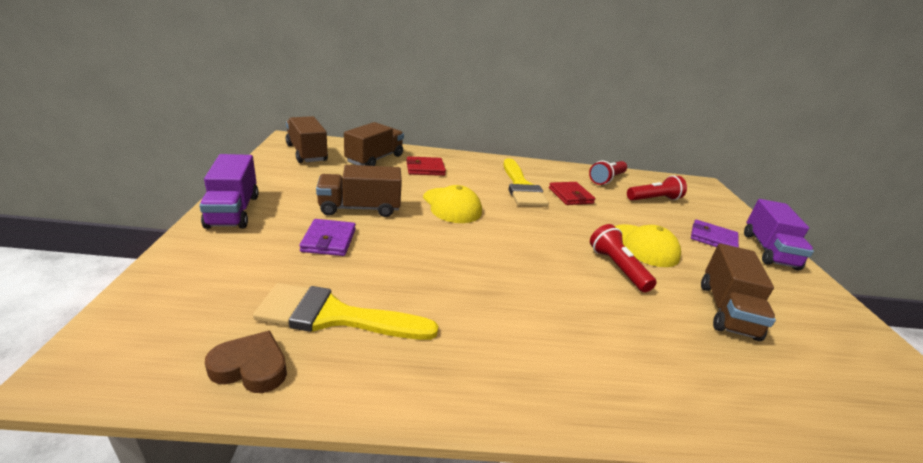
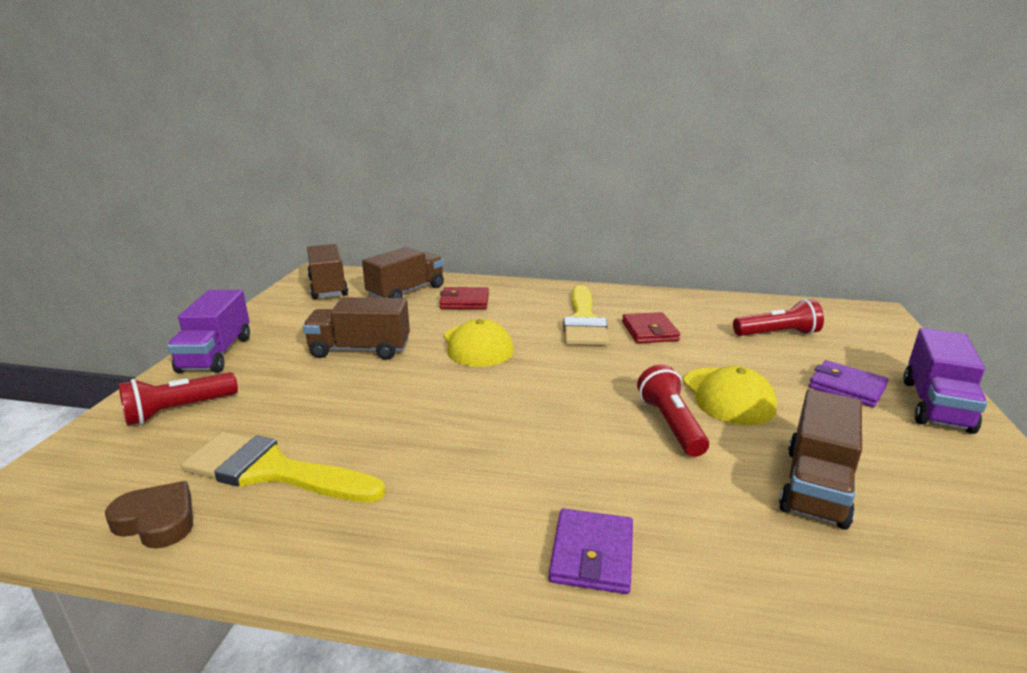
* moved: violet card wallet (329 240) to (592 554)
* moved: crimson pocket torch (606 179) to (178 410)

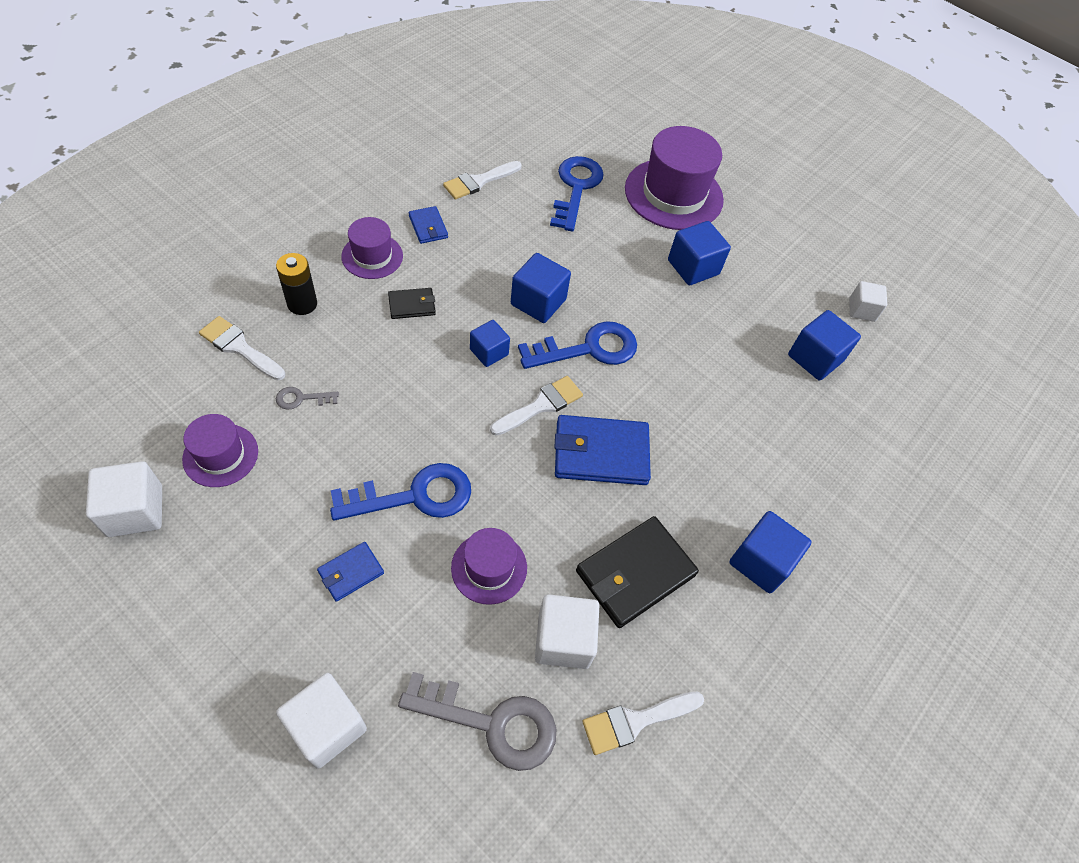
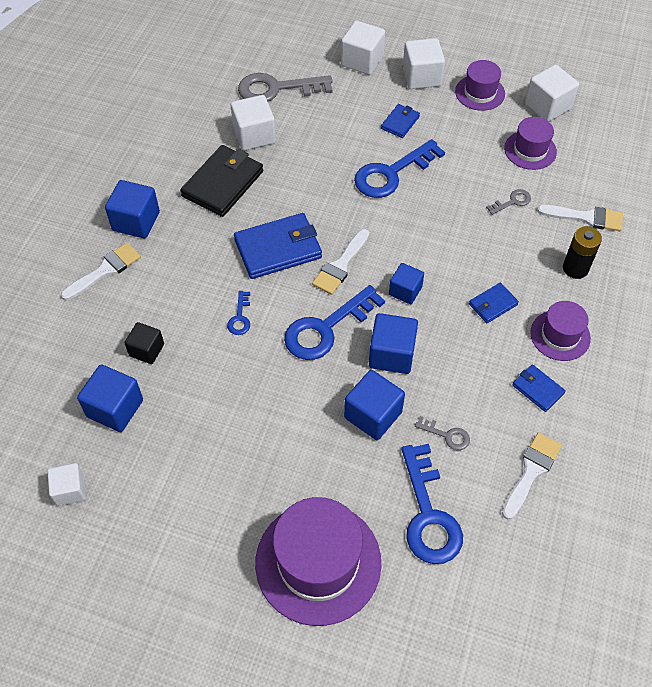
* recoloured: ebony card wallet (412 305) to royal blue card wallet (492 304)
* moved: violet tall hat (489 568) to (480 93)
* moved: snow-white brush (635 721) to (105 270)
* moved: royal blue cube (693 267) to (373 415)
* added: ebony cube (147 350)
* added: royal blue door key (240 317)
* added: snow-white cube (421 77)
* added: ash-grey door key (447 435)

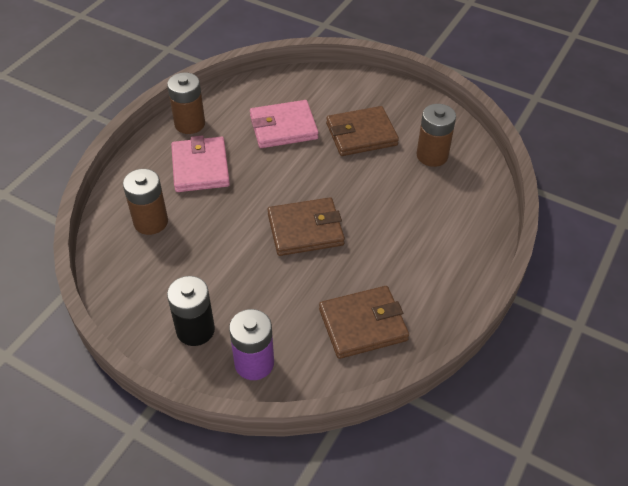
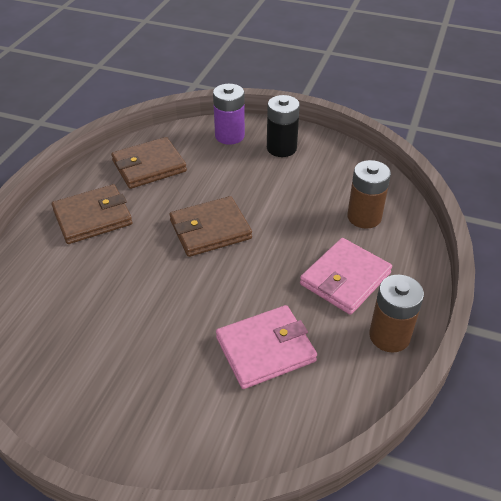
* turned: rose-pink card wallet (200 167) = (345 279) 60 degrees clockwise
* moved: dark brown card wallet (361 134) to (93 217)
* removed: dark brown power cell (432 155)

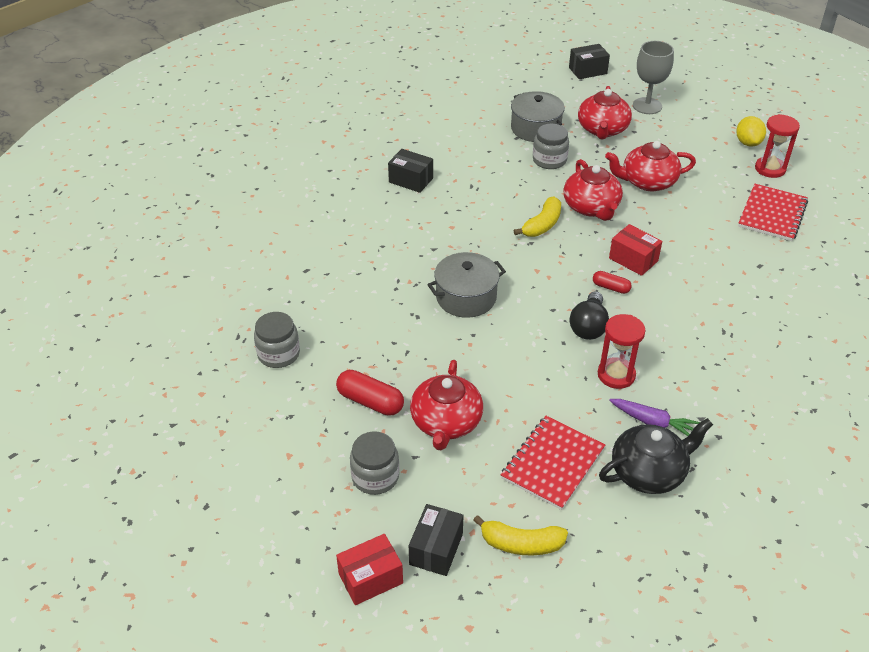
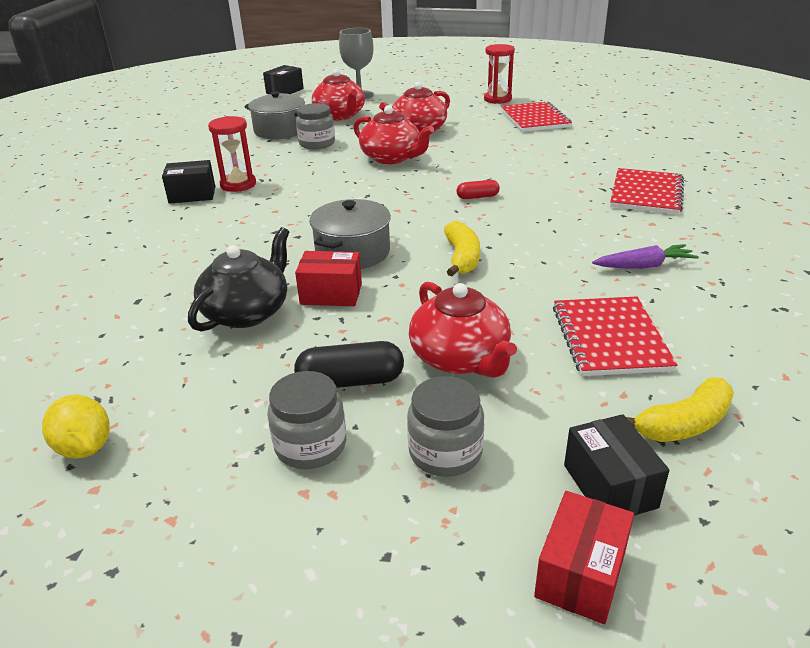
* moved: ash-grey preserve jar (278 354) to (310 445)
* recoloured: crimson pill (370 401) to ebony pill (351 381)
* moved: bright yellow banana (542 225) to (462 258)
* removed: ebony lightbulb (588 326)
* moved: crimson hourglass (616 375) to (238 184)
* moved: ebony tea pot (649 472) to (247 312)
* moved: crimson package (633 259) to (331 294)
* moved: bright yellow citrus fruit (748 143) to (85 447)
* added: crimson exercise book (646 193)

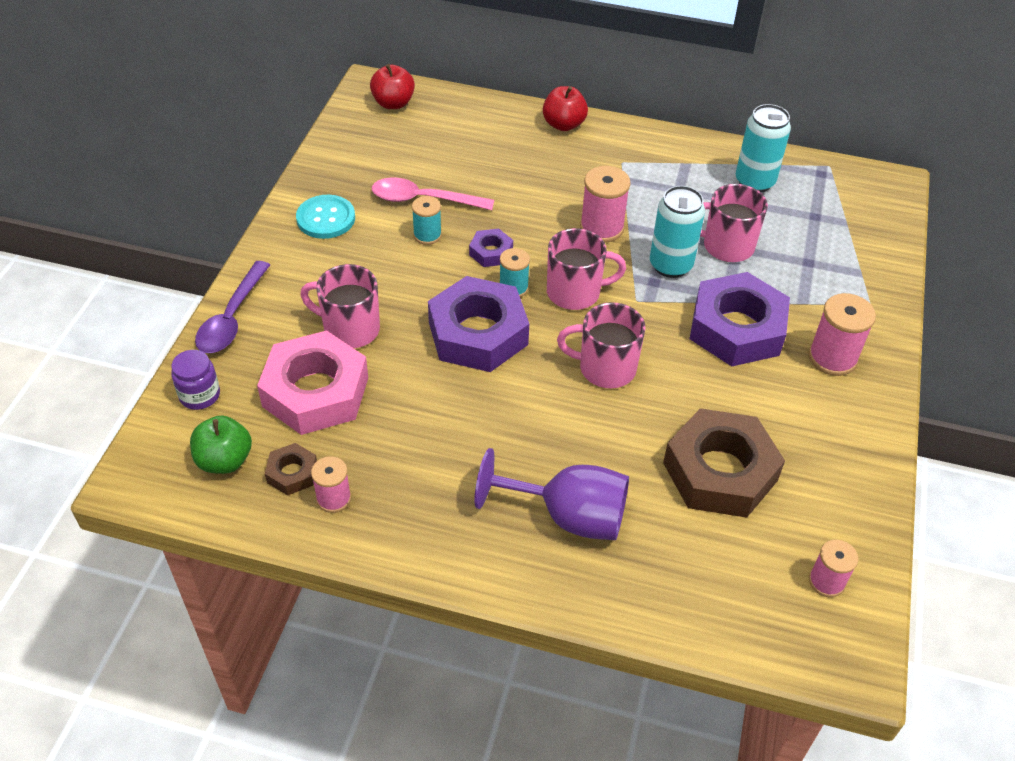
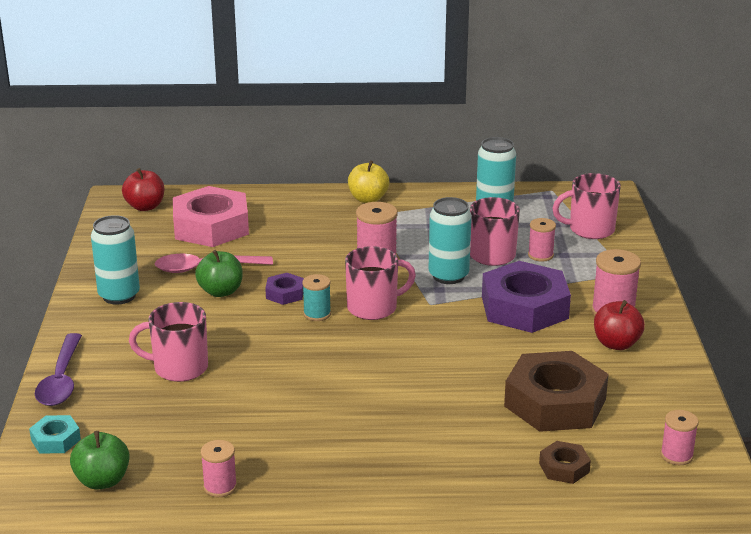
* replaced: violet preserve jar (200 395) to turquoise nut (55 440)
* moved: rose-pink nut (316 392) to (211 226)
* moved: dark brown nut (292 473) to (564 468)
* replaced: turquoise button (326 218) to turquoise soda can (119 296)
* replaced: turquoise bobbin (427 235) to leaf-green toy apple (220 291)
* removed: violet nut (478 333)
* removed: violet wine glass (568 516)
* moved: crimson toy apple (563 124) to (616 344)
* moved: rose-pink coffee mug (605 368) to (590 229)
* added: bright yellow toy apple (368 199)
* added: rose-pink bobbin (540 255)

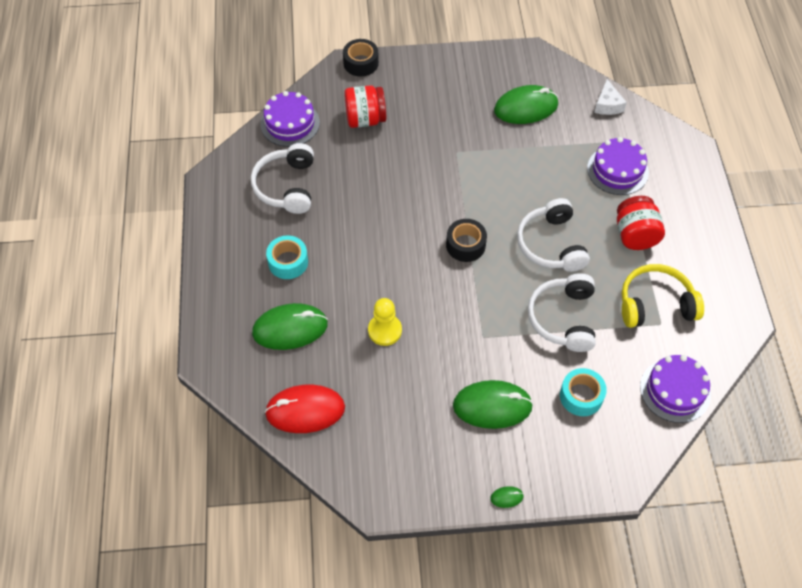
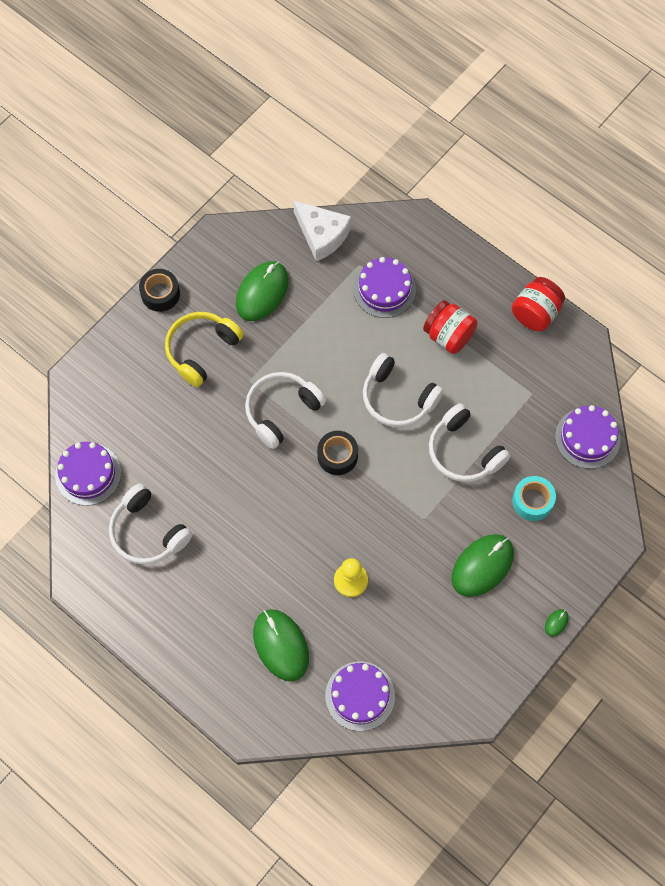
* turned: leaf-green mouse (290 328) = (281 645) 60 degrees counterclockwise
* replaced: crimson mouse (305 410) to violet layer cake (360 696)
* removed: turquoise sticky tape (288 262)
* moved: ebony sticky tape (361 63) to (160 294)
* moved: crimson preserve jar (365 119) to (535 313)
* resized: snow-white piece of cheese (607 105) = (321 235) x1.63
* moved: bright yellow headphones (655 304) to (201 350)
* added: snow-white headphones (281 411)

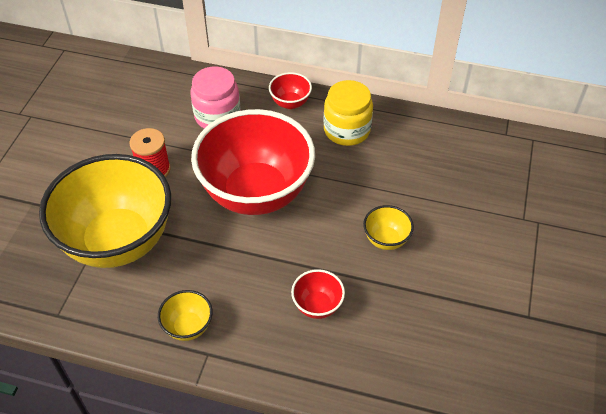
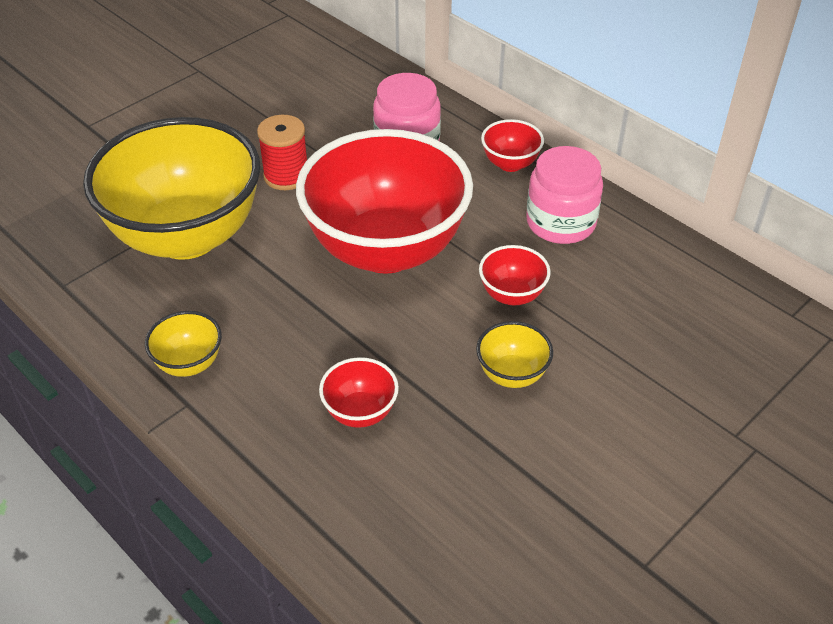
* recoloured: bright yellow preserve jar (347 130) to rose-pink preserve jar (560 222)
* added: crimson deep dish (512 295)

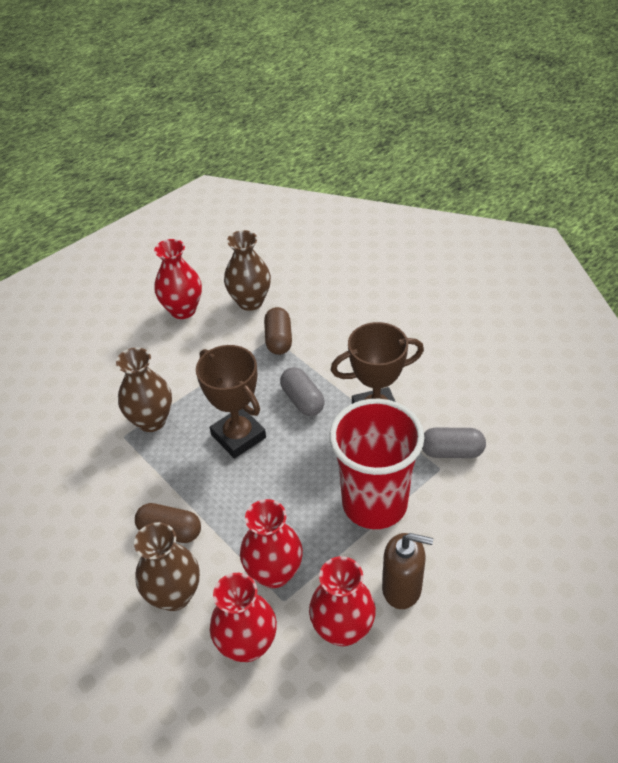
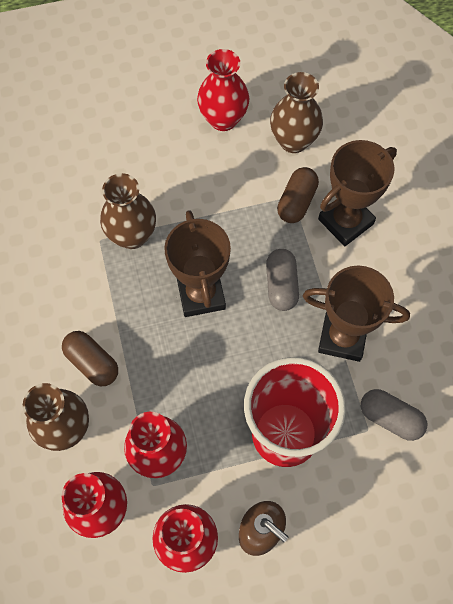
* added: dark brown trophy (345 221)

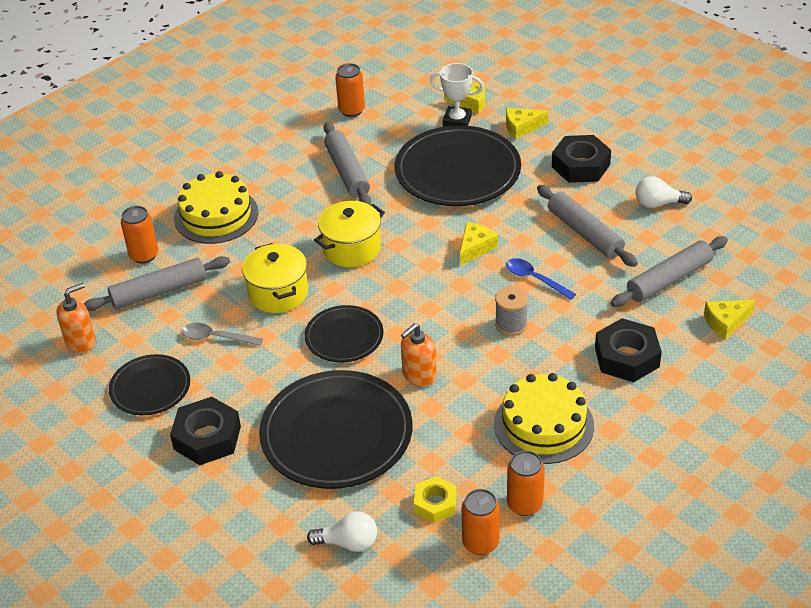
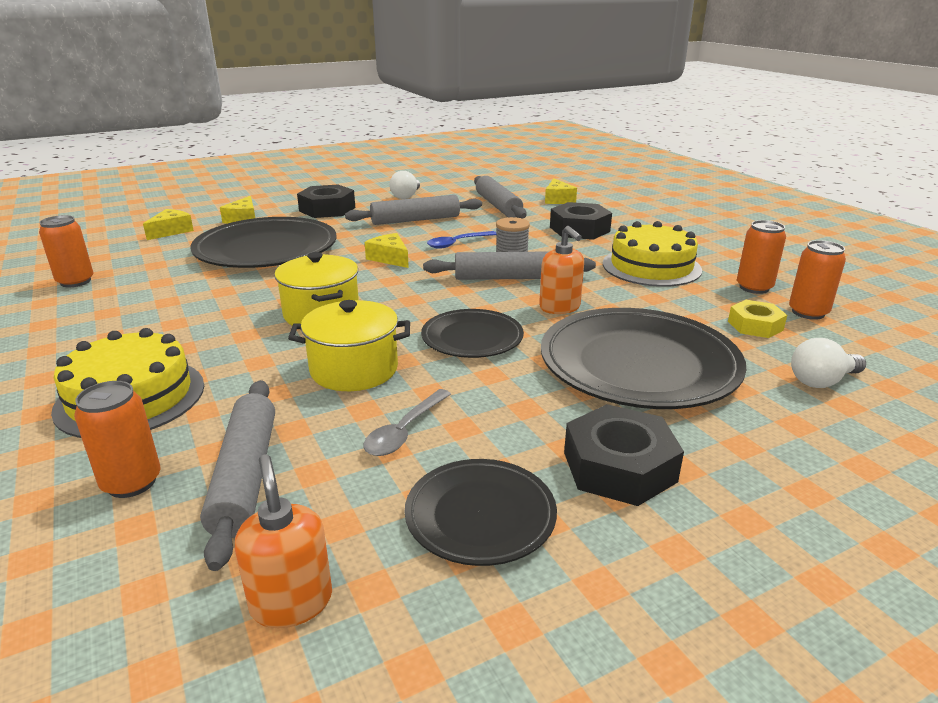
* turned: snow-white lightbulb (348 543) = (822 381) 135 degrees counterclockwise
* moved: ash-grey rolling pin (347 172) to (508 278)
* removed: snow-white trophy (457 121)

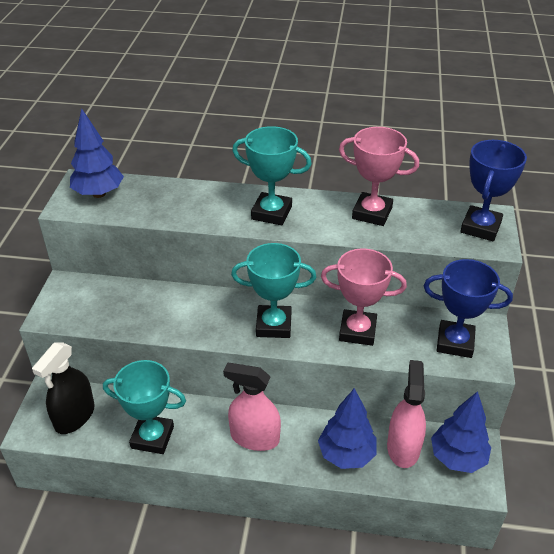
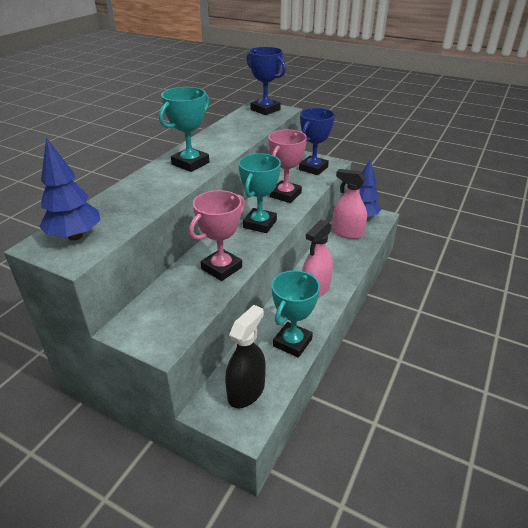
* turned: ebony sprayer (75 416) = (246 391) 105 degrees counterclockwise
* removed: royal blue tree (346 454)
* moved: rose-pink trophy (372 213) to (221 268)

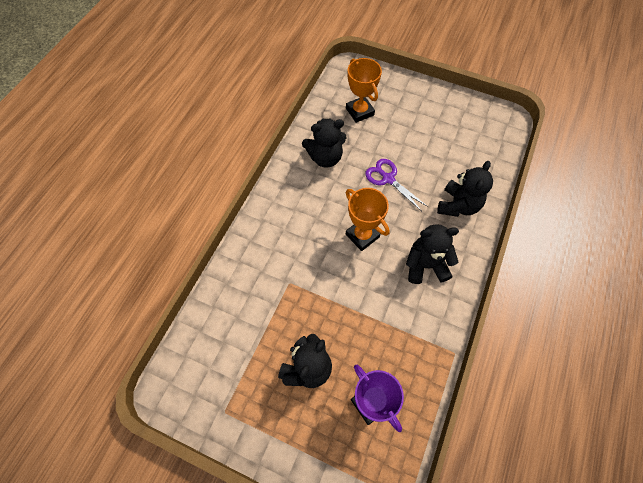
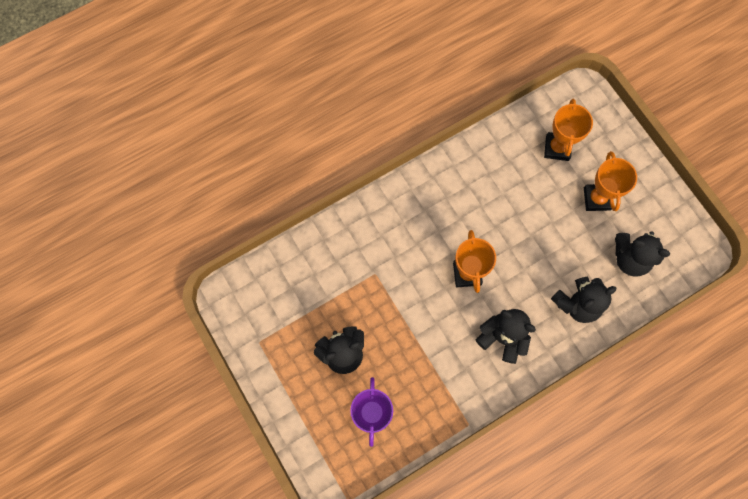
* moved: ebony teddy (325 157) to (630 259)
* removed: violet shears (388 179)
* added: bright orange trophy (597 199)

